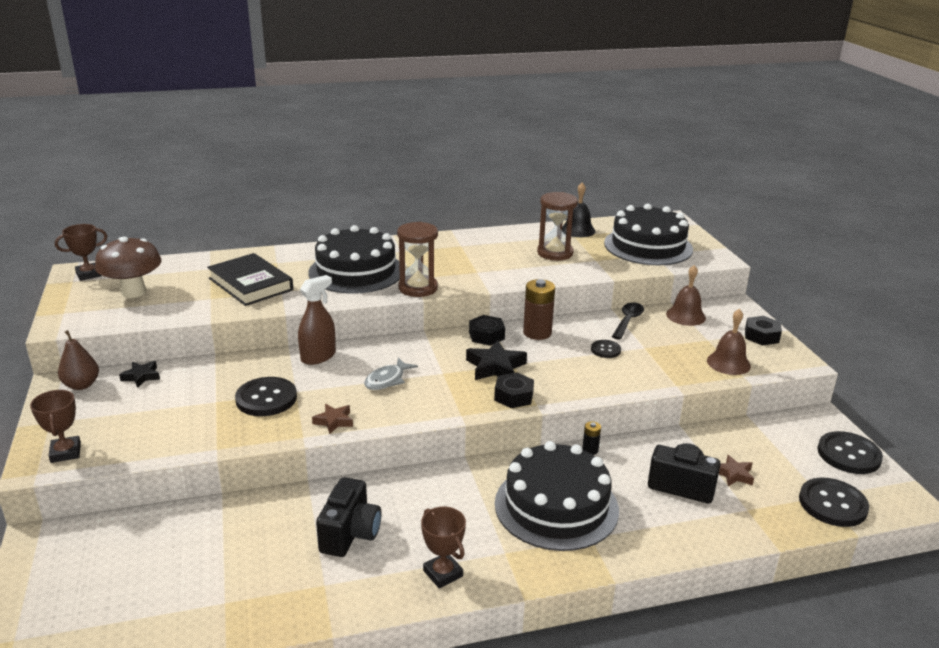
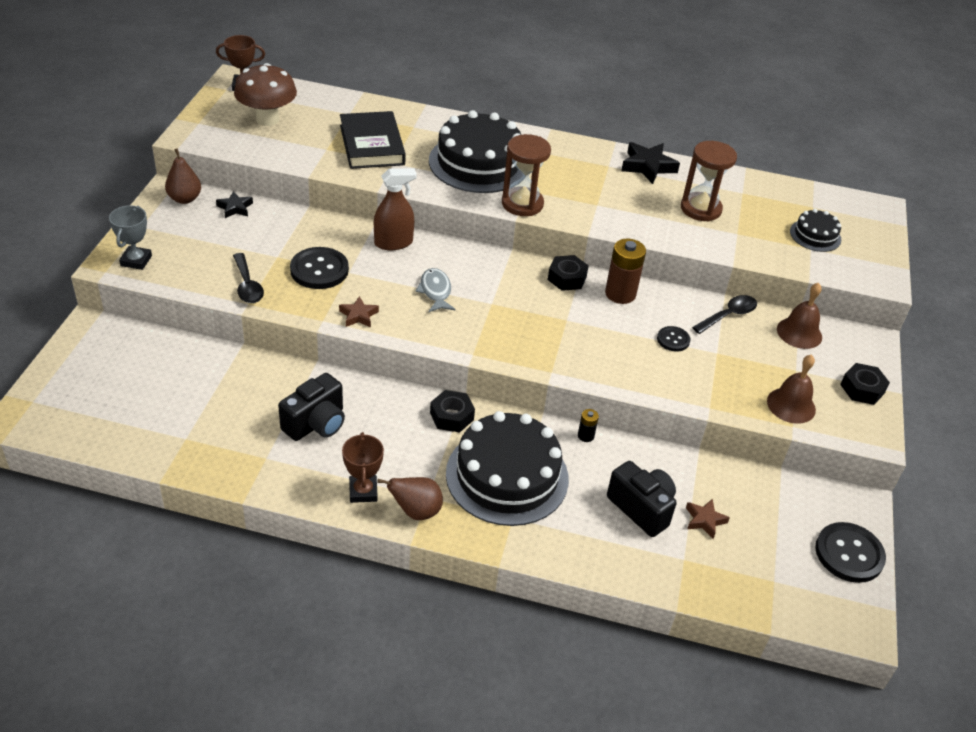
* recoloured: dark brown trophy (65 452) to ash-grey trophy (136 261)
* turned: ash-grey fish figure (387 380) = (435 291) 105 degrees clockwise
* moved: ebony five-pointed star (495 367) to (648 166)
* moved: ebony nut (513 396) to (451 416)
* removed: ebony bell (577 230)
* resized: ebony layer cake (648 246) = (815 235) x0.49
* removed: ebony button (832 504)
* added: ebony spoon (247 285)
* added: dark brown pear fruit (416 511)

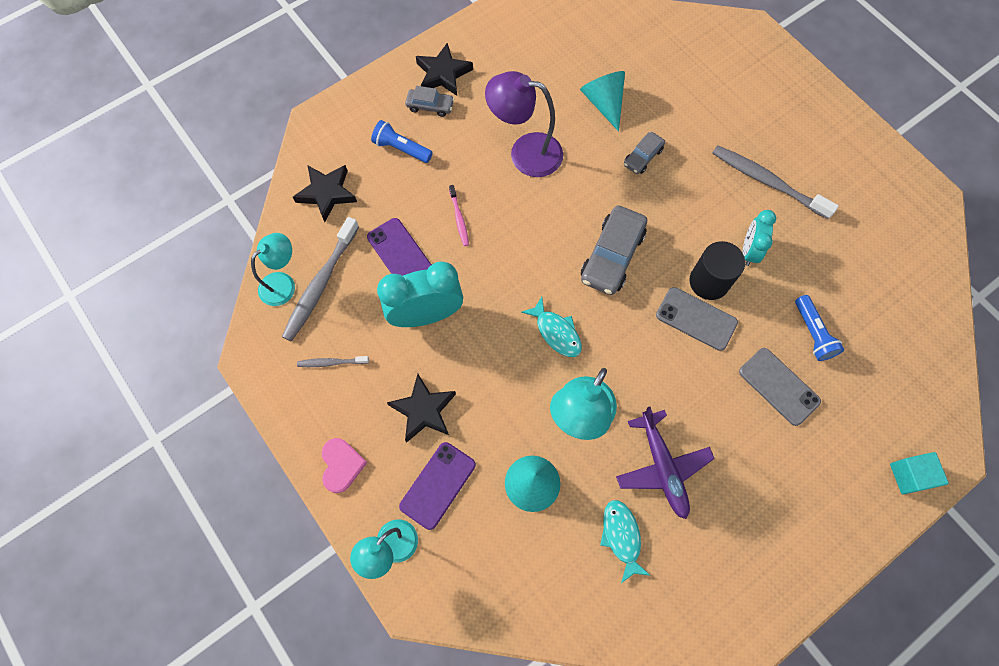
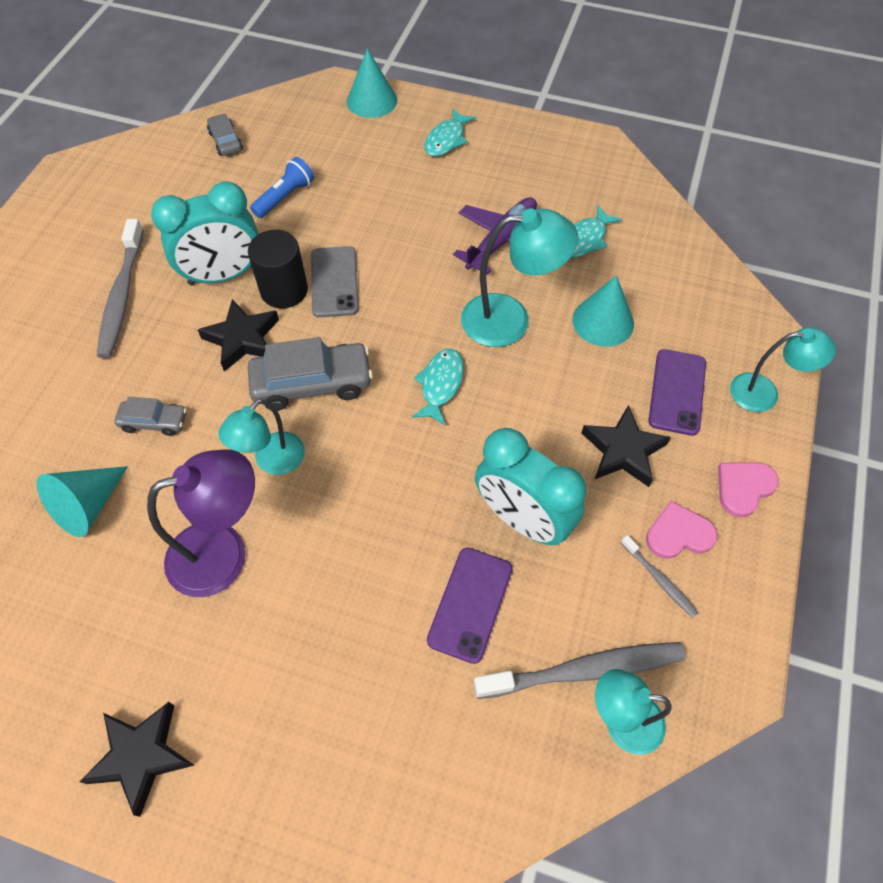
* moved: ebony five-pointed star (327 193) to (242 339)
* removed: royal blue pocket torch (401 149)
* turned: violet mobile phone (437 485) = (677 392) 75 degrees counterclockwise
* moved: ash-grey automobile (430 106) to (226 141)
* removed: rose-pink tooth brush (459 218)
* turned: violet lamp (525 152) = (223 552) 90 degrees counterclockwise
* removed: ash-grey mobile phone (779 386)
* resized: turquoise bedside clock (749 251) = (223 275) x1.70
* replaced: turquoise cube (909 475) to turquoise cone (372 100)
* added: turquoise lamp (272 461)
* added: turquoise fish figure (446 140)
* added: rose-pink heart shape (678 534)

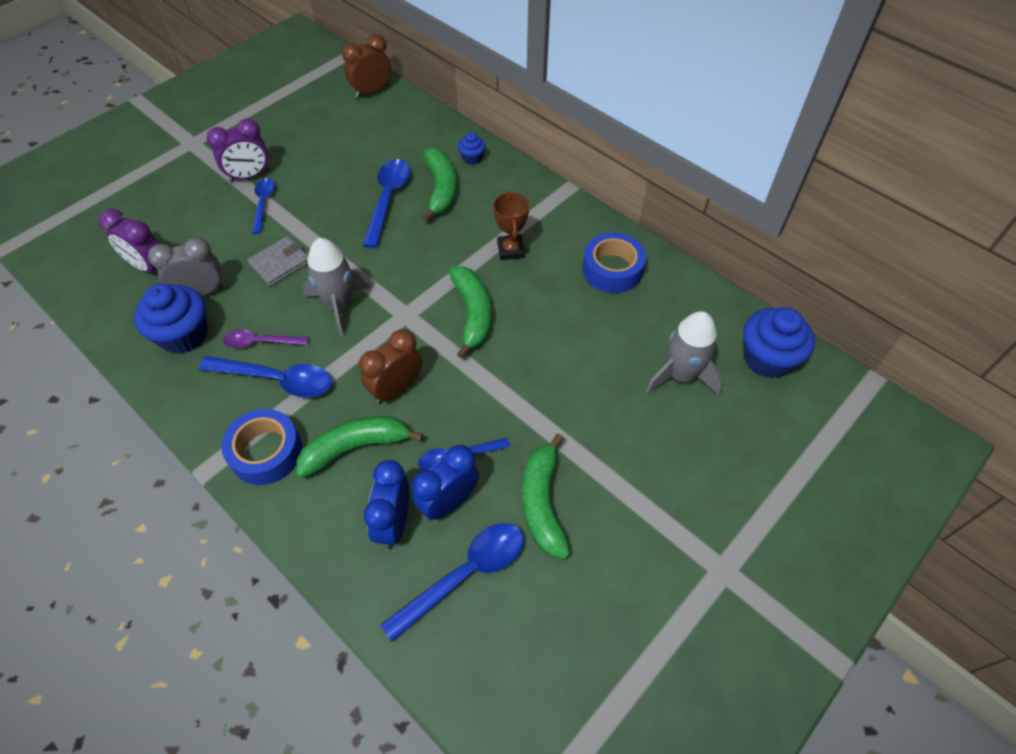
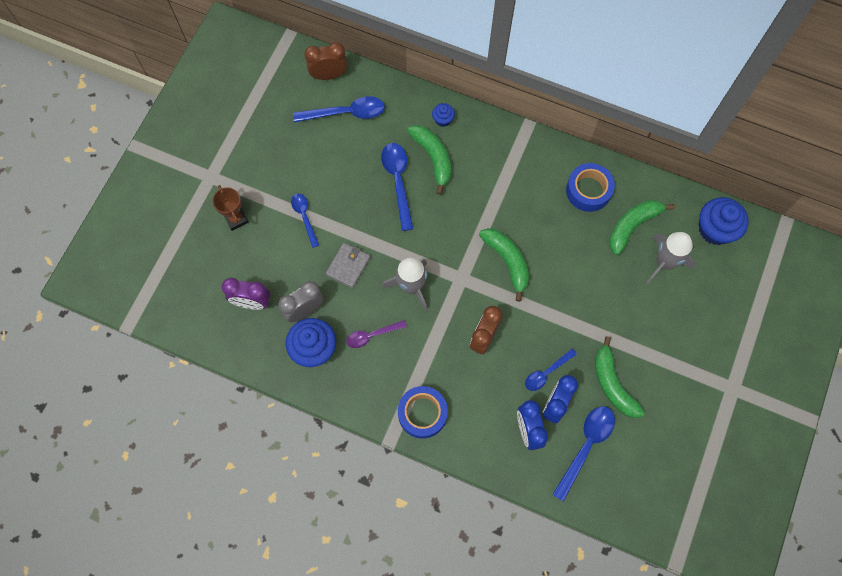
* moved: royal blue spoon (277 380) to (346 113)
* removed: violet bedside clock (249 176)
* moved: leaf-green banana (355 447) to (632 226)
* turned: dark brown bedside clock (372 92) = (329 75) 45 degrees clockwise
* moved: dark brown trophy (511 250) to (236 219)

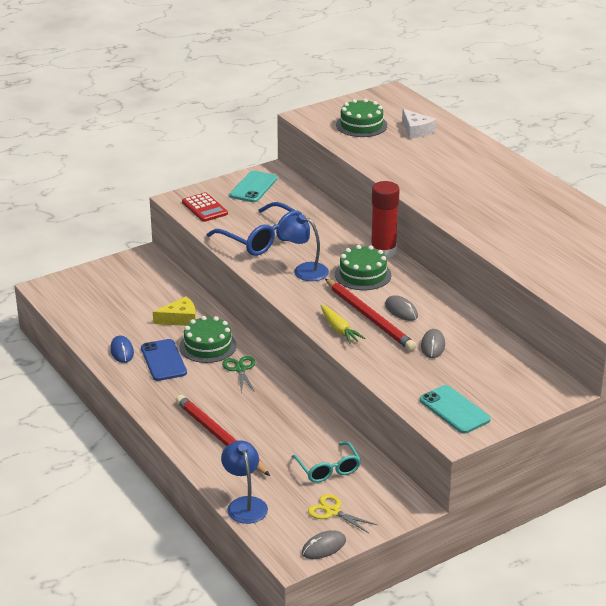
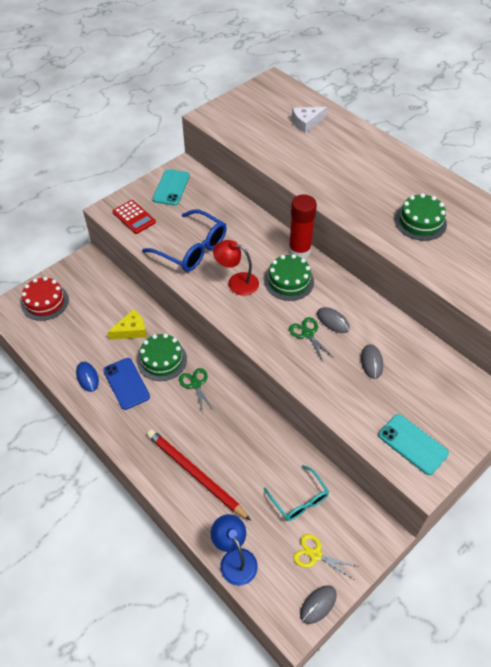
* recoloured: royal blue lamp (304 270) to crimson lamp (237 282)
* removed: bright yellow root vegetable (339 329)
* replaced: crimson wooden pencil (369 317) to leaf-green shears (307 334)
* moved: leaf-green layer cake (361 125) to (420 222)
* turned: snow-white piece of cheese (416 130) = (306 123) 105 degrees clockwise
* added: crimson layer cake (45 302)

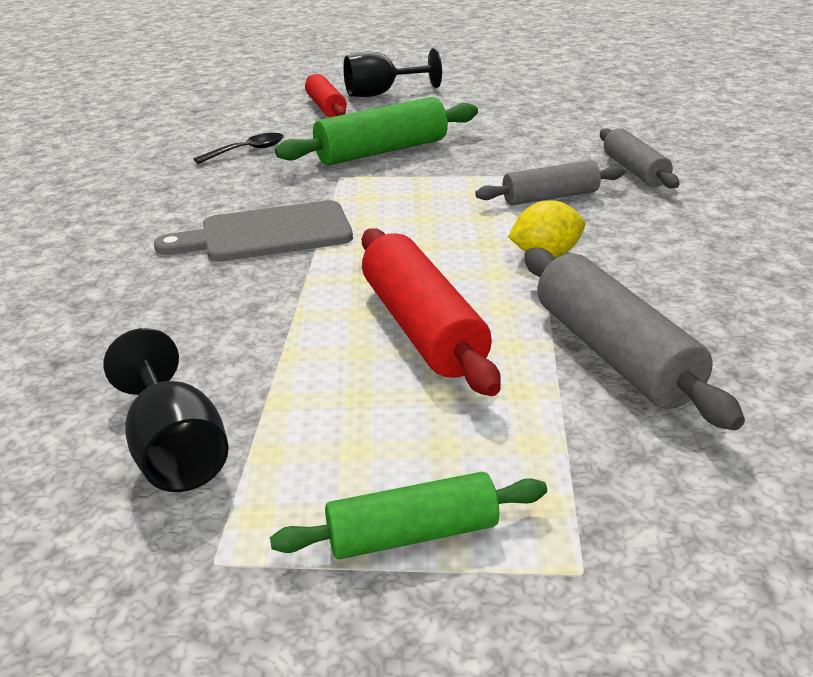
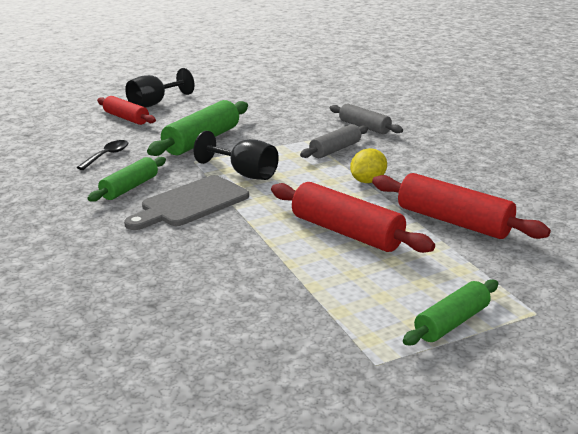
* moved: ebony wine glass (175 451) to (244 173)
* recoloured: ash-grey rolling pin (614 354) to crimson rolling pin (453 221)
* added: leaf-green rolling pin (129 188)

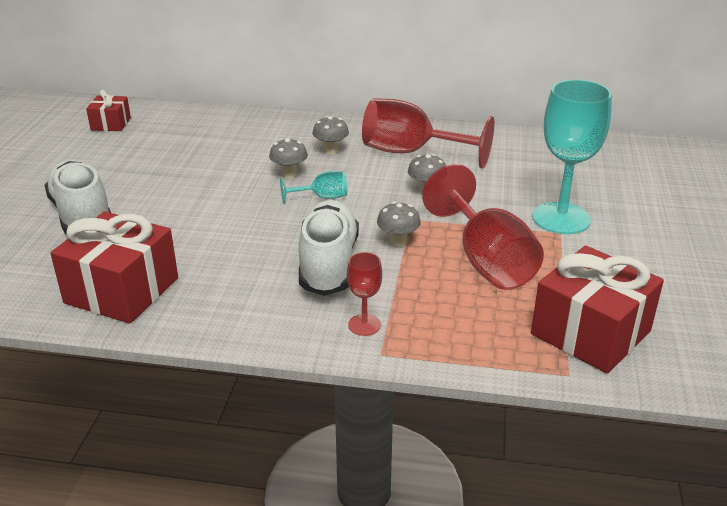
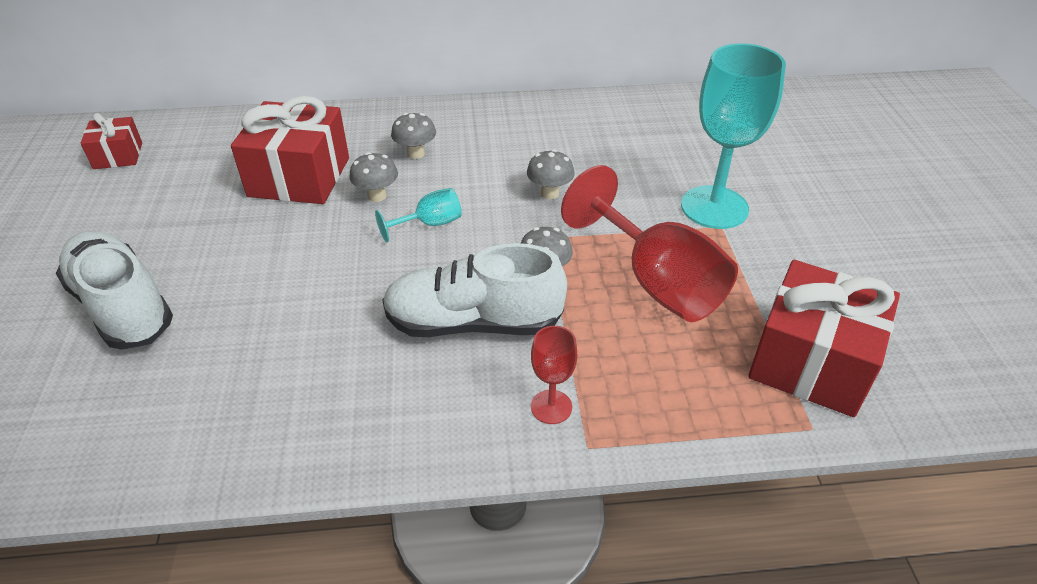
* moved: crimson present (122 290) to (299 177)
* turned: snow-white shoe (328 264) = (473 323) 75 degrees counterclockwise
* removed: crimson wine glass (411 152)

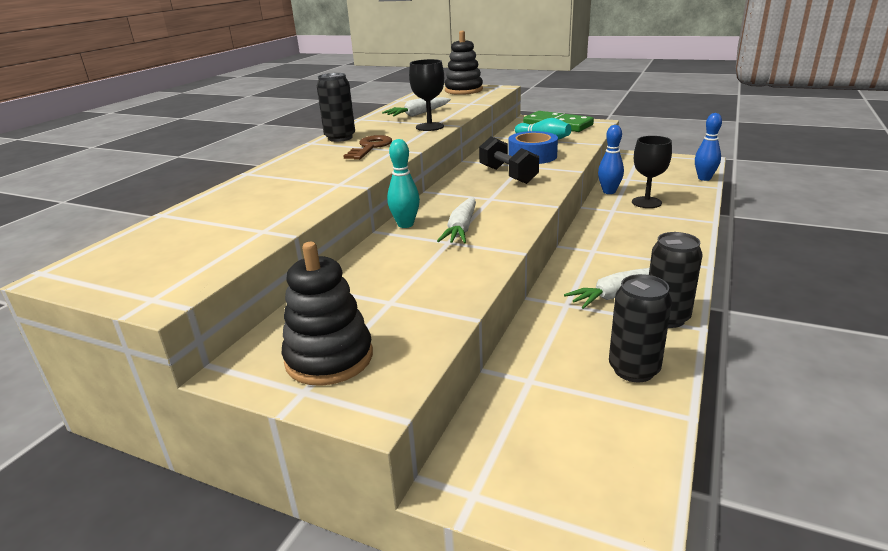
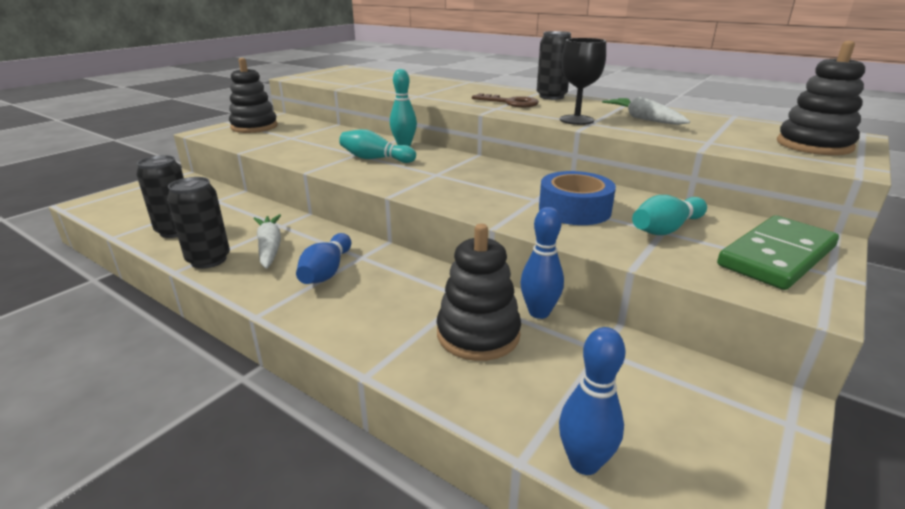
* replaced: snow-white root vegetable (461 229) to turquoise bowling pin (375 159)
* removed: ebony hand weight (508 175)
* replaced: ebony wine glass (646 202) to ebony ring stacker (478 334)
* added: royal blue bowling pin (327 271)

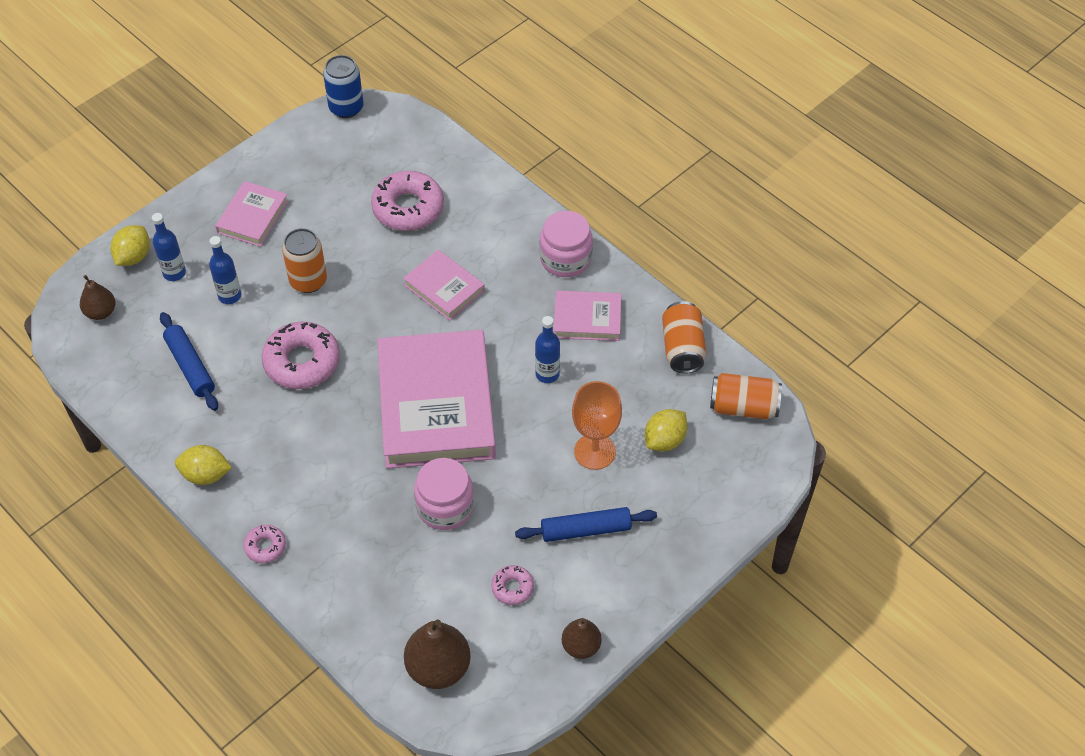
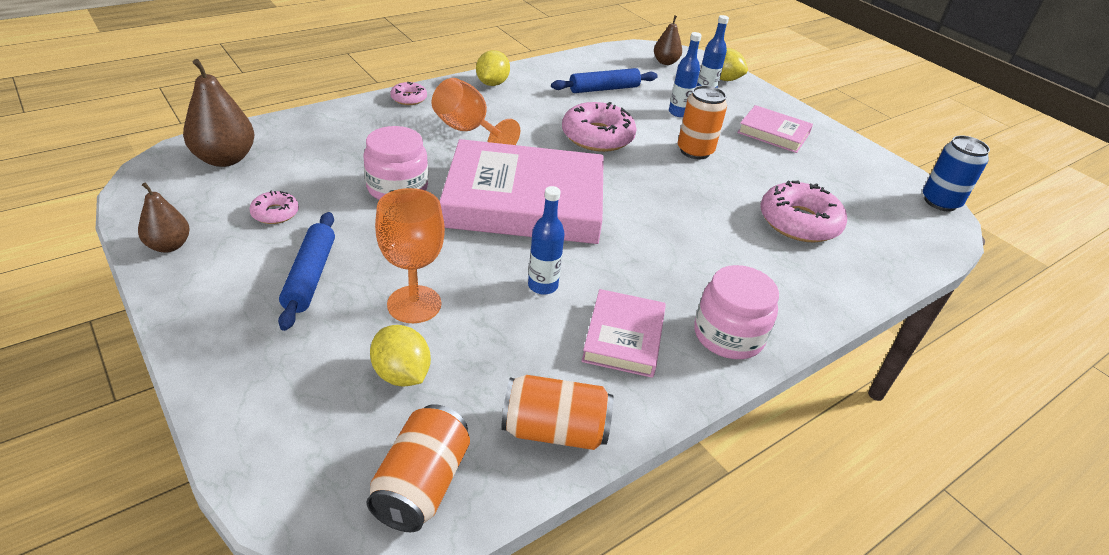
* removed: rose-pink hardback (444 288)
* added: bright orange wine glass (467 131)

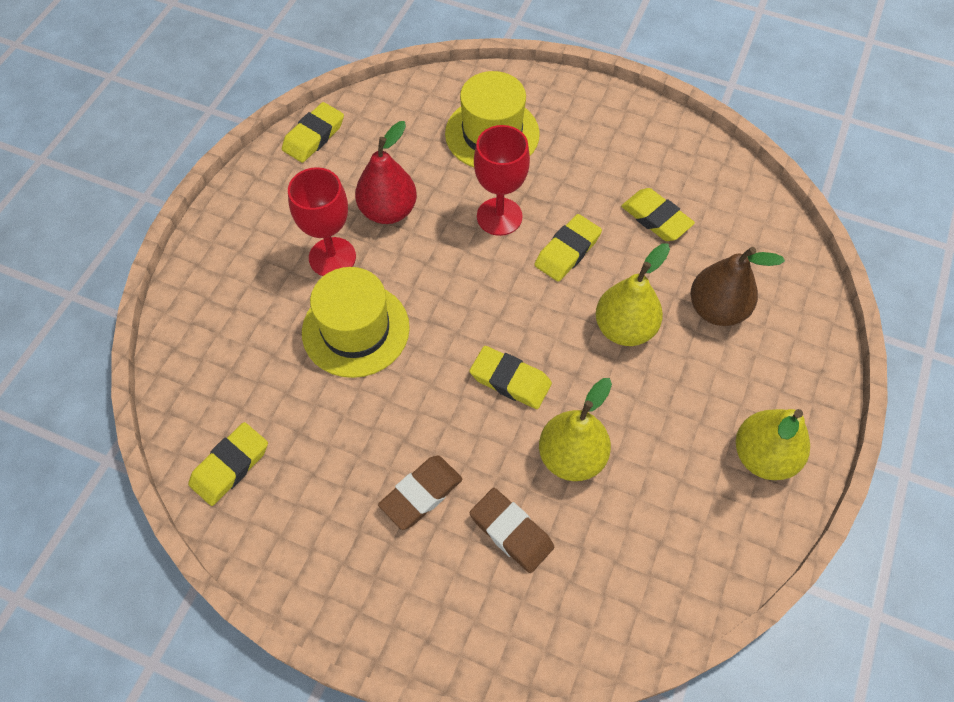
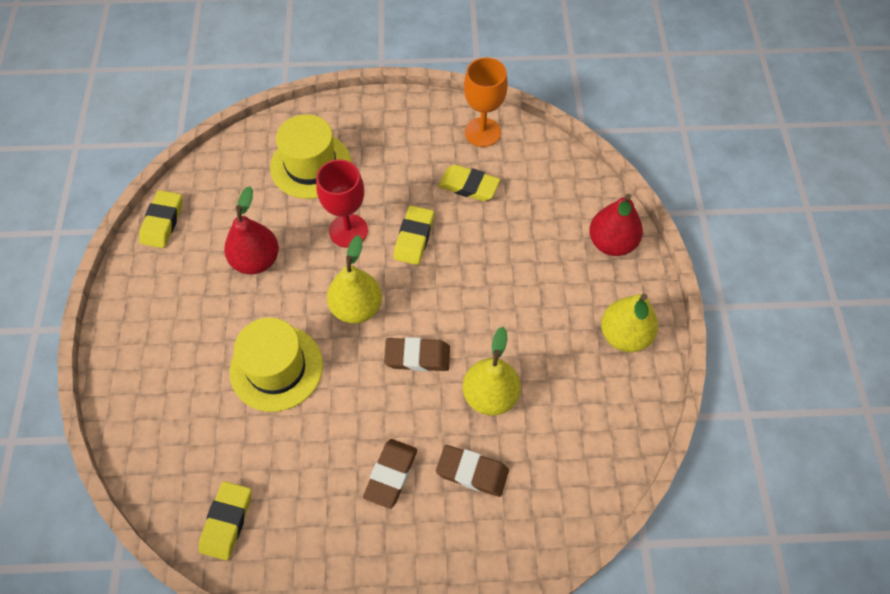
* removed: crimson wine glass (332 257)
* recoloured: bright yellow gum eraser (510 380) to dark brown gum eraser (417 357)
* moved: bright yellow pear fruit (624 328) to (356 308)
* removed: dark brown pear fruit (717 309)
* added: bright orange wine glass (482 132)
* added: crimson pear fruit (611 243)

